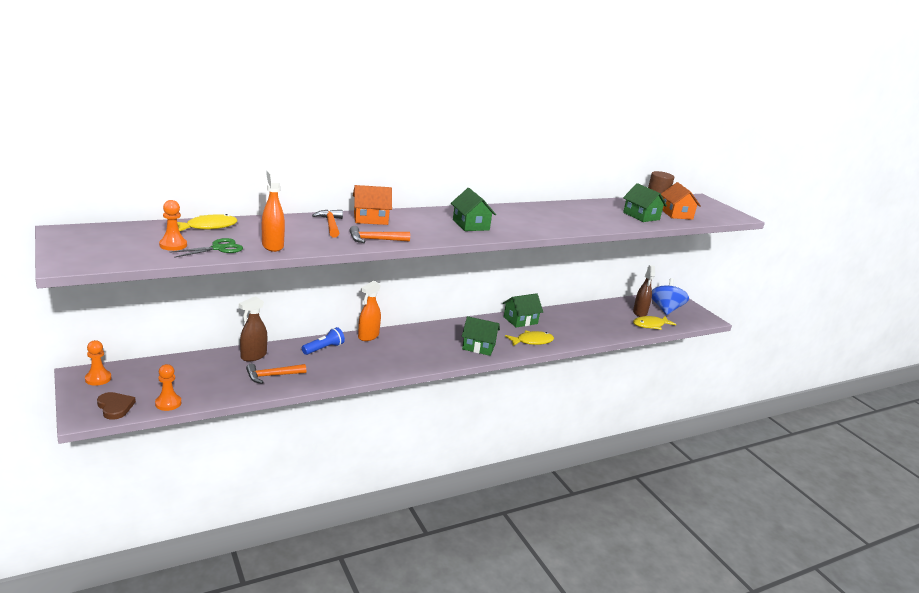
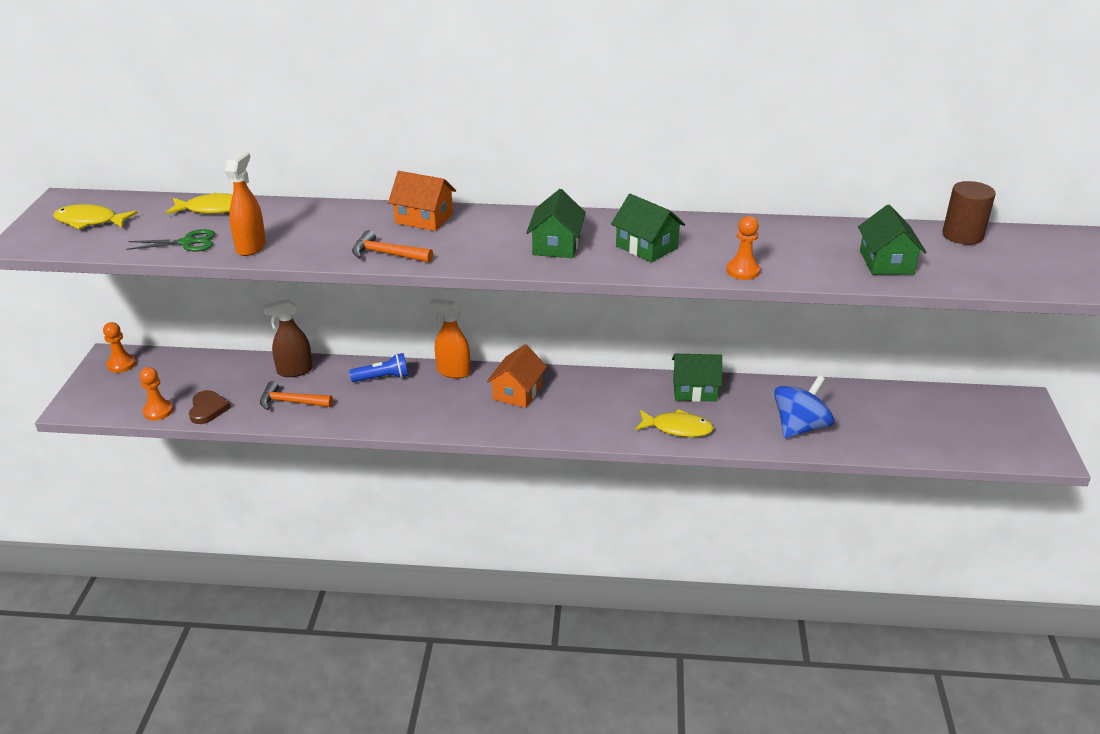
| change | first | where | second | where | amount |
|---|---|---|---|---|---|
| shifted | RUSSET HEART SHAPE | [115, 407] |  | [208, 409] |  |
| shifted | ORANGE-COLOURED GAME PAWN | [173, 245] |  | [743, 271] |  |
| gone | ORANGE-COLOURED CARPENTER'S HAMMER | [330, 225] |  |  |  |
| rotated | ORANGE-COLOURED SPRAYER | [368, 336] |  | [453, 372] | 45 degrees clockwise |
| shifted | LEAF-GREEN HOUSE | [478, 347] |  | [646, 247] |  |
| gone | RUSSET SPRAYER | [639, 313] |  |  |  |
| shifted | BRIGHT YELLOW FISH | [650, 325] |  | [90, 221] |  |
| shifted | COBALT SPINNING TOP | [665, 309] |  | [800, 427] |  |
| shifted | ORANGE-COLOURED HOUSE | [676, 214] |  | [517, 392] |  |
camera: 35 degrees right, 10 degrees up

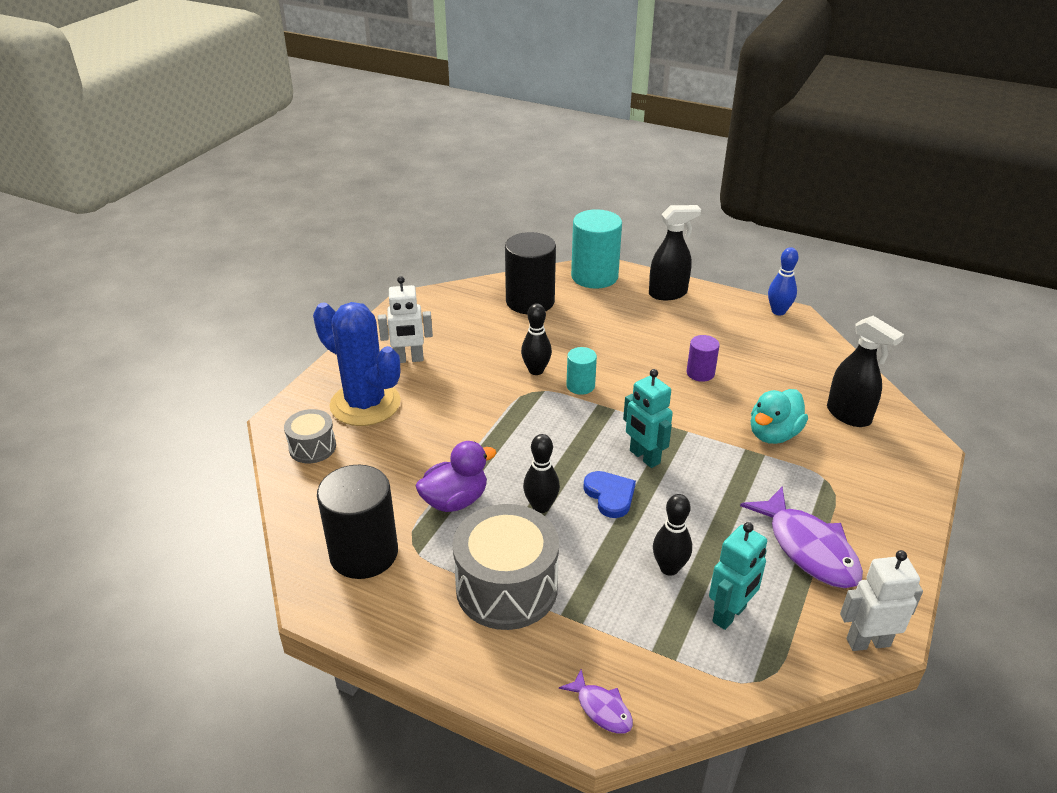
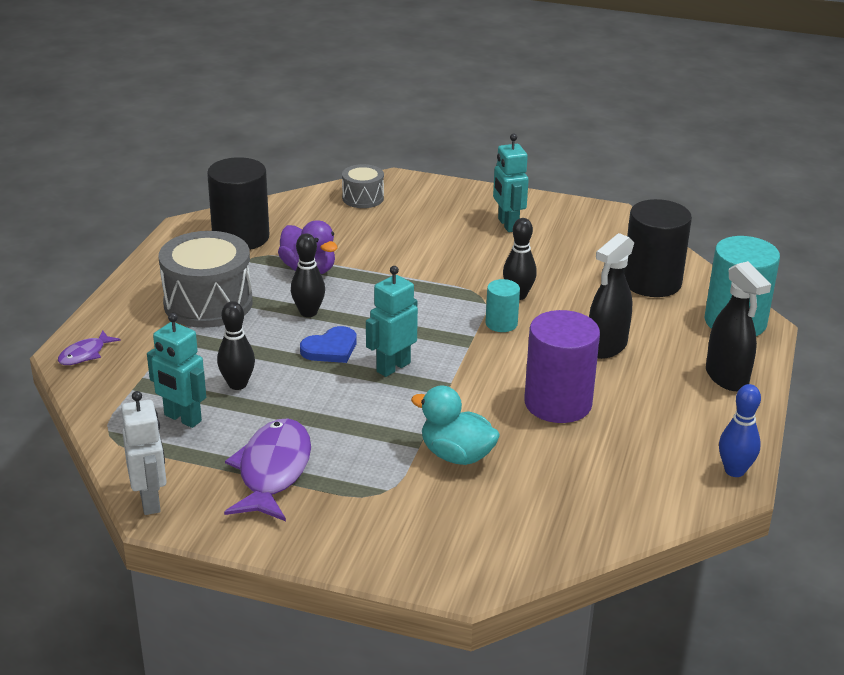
| change | first | where | second | where | amount |
|---|---|---|---|---|---|
| gone | COBALT PRICKLY PLANT | [365, 404] |  |  |  |
| repainted | WHITE ROBOT | [409, 359] | AQUA ROBOT | [507, 225] |  |
| scaled | VIOLET SOLID CYLINDER | [700, 373] |  | [558, 403] | x1.93 |
| rotated | VIOLET FISH | [808, 548] |  | [273, 471] | 135 degrees clockwise |
| shifted | JET-BLACK SPRAYER | [849, 415] |  | [606, 347] |  |
camera: 80 degrees right, 5 degrees down

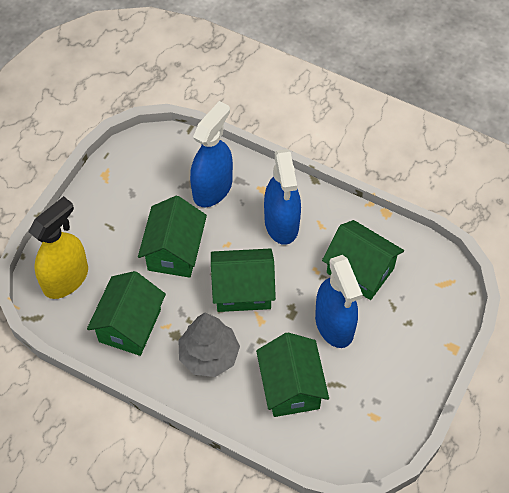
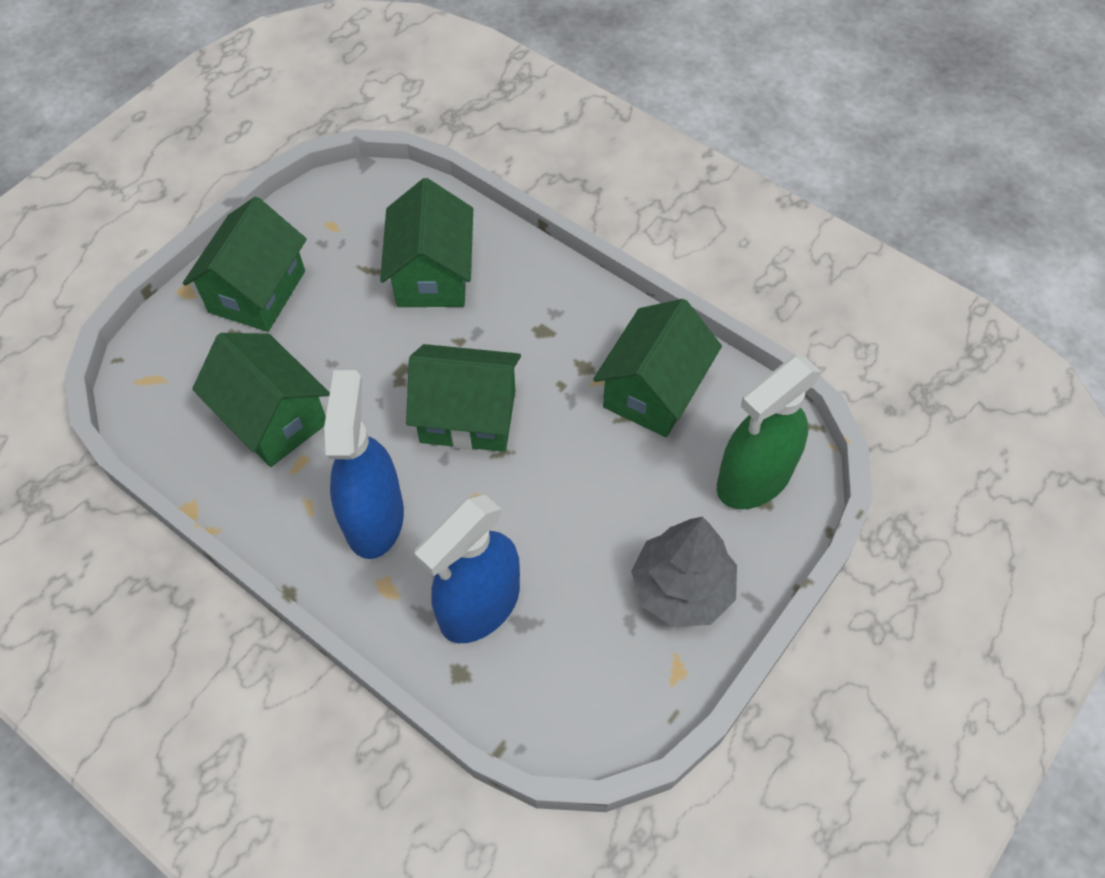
| change | first | where | second | where | amount |
|---|---|---|---|---|---|
| repainted | BRIGHT YELLOW SPRAYER | [66, 279] | LEAF-GREEN SPRAYER | [753, 479] |  |
| shifted | LEAF-GREEN HOUSE | [174, 251] |  | [257, 291] |  |
| shifted | GRAY FIR TREE | [209, 355] |  | [682, 588] |  |
| gone | COBALT SPRAYER | [334, 325] |  |  |  |
camera: 170 degrees left, 0 degrees up

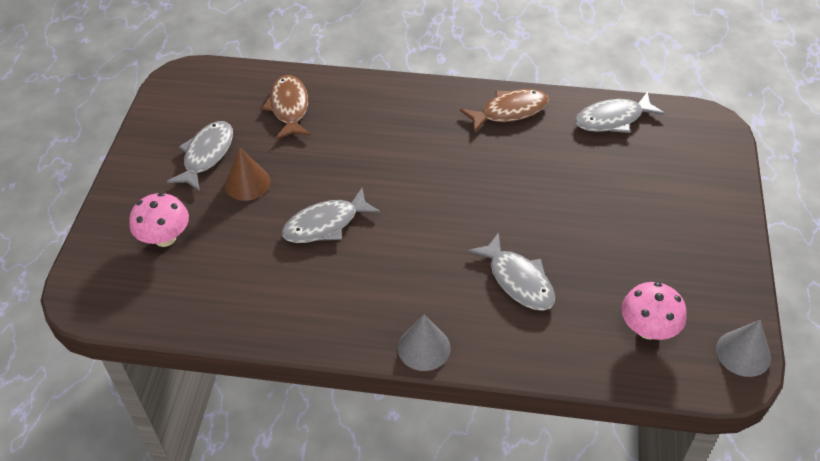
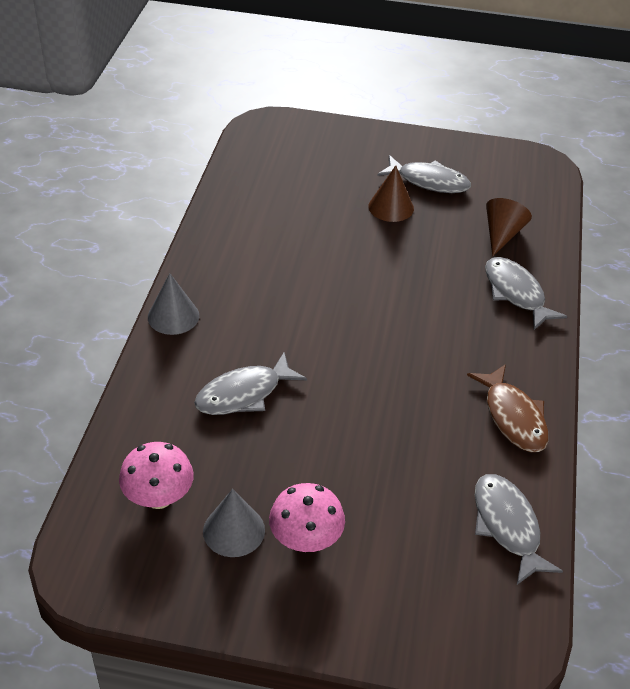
| change | first | where | second | where | amount |
|---|---|---|---|---|---|
| shifted | PINK MUSHROOM | [165, 238] |  | [306, 540] |  |
| swapped | RUSSET FISH | [289, 107] | RUSSET CONE SHAPE | [502, 234] |  |
| shifted | GRAY FISH | [325, 224] |  | [516, 293] |  |
| shifted | GRAY CONE SHAPE | [743, 353] |  | [234, 530] |  |
camera: 90 degrees right, 5 degrees down

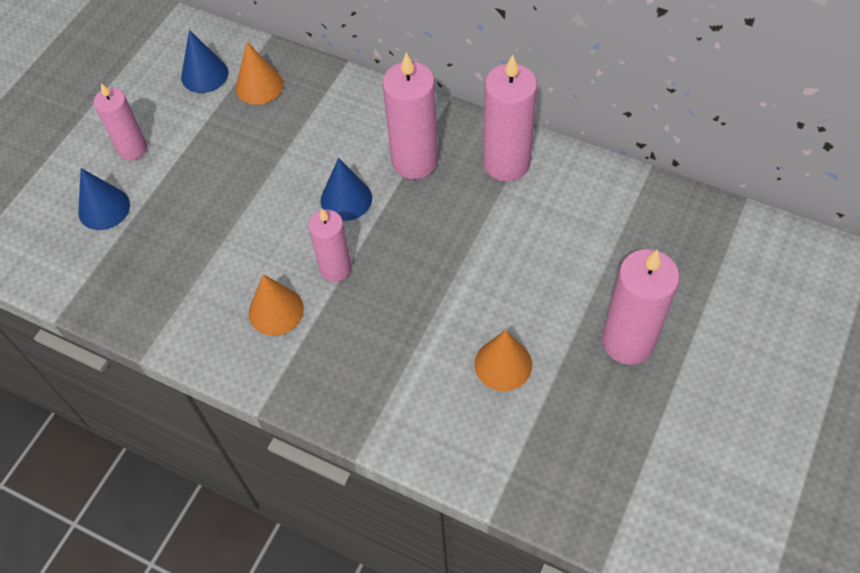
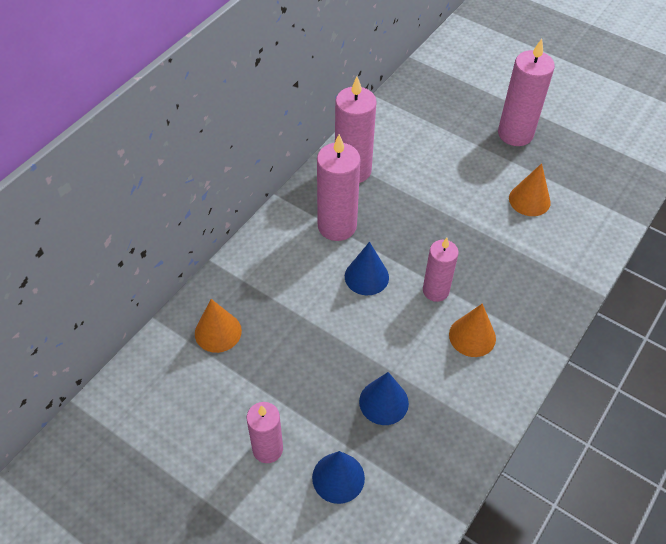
| change | first | where | second | where | amount |
|---|---|---|---|---|---|
| shifted | COBALT CONE SHAPE | [204, 74] |  | [383, 402] |  |
camera: 85 degrees left, 5 degrees down

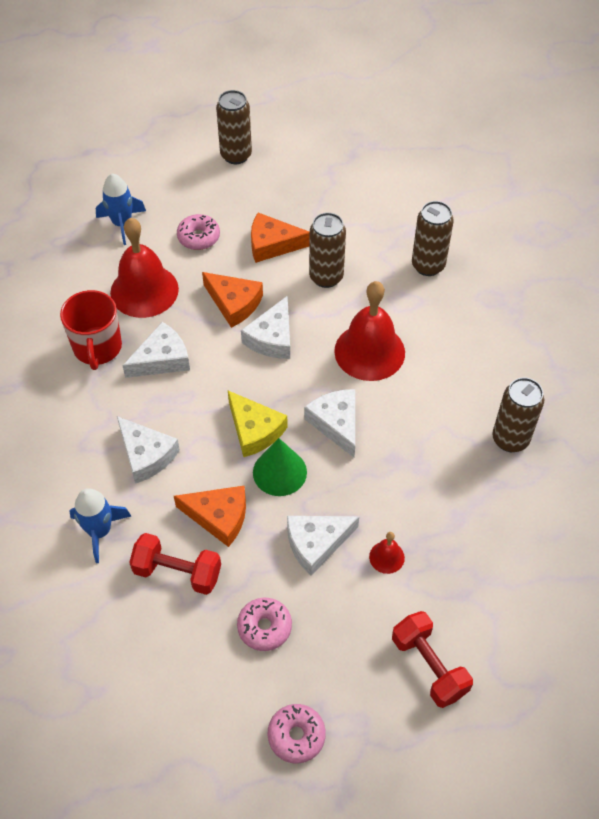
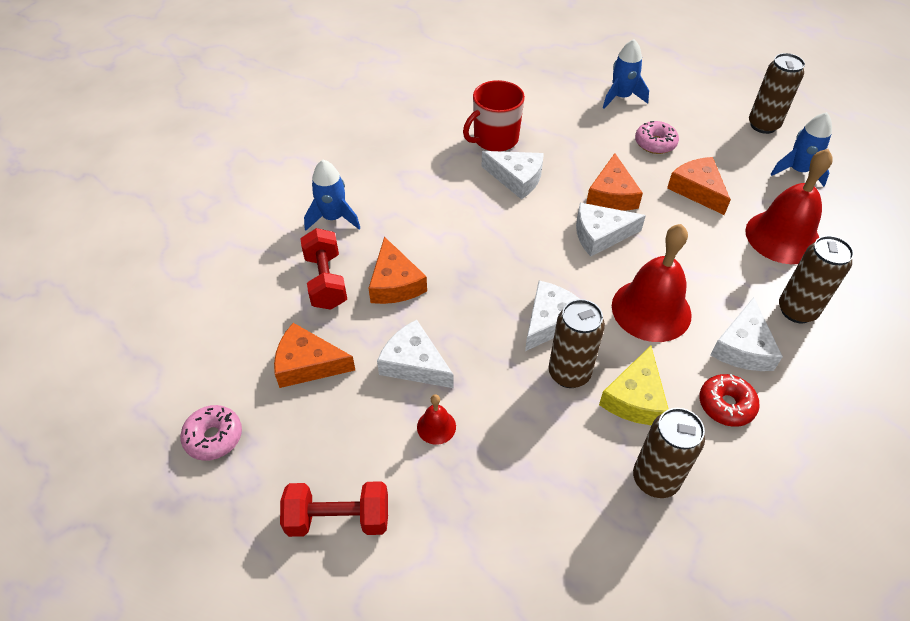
| change | first | where | second | where | amount |
|---|---|---|---|---|---|
| shifted | CRIMSON BELL | [144, 290] |  | [782, 237] |  |
| shifted | WHITE CHEESE WEDGE | [146, 455] |  | [743, 347] |  |
| shifted | BRIGHT YELLOW CHEESE WEDGE | [254, 430] |  | [635, 398] |  |
| swapped | PINK DOUGHNUT | [264, 627] | ORANGE-COLOURED CHEESE WEDGE | [308, 364] |  |
| gone | LEAF-GREEN CONE SHAPE | [279, 472] |  |  |  |
| shifted | RUSSET TIN | [326, 277] |  | [569, 373] |  |
| rotated | CRIMSON HAND WEIGHT | [429, 666] |  | [338, 519] | 60 degrees clockwise |
| new |  |  | CRIMSON DOUGHNUT | [726, 405] |  |
| new |  |  | COBALT ROCKET | [798, 171] |  |
camera: 60 degrees right, 5 degrees down

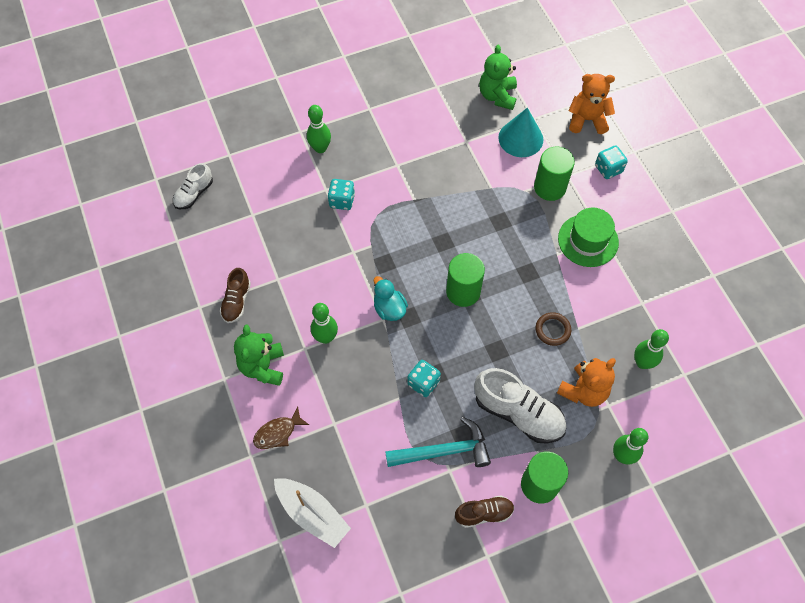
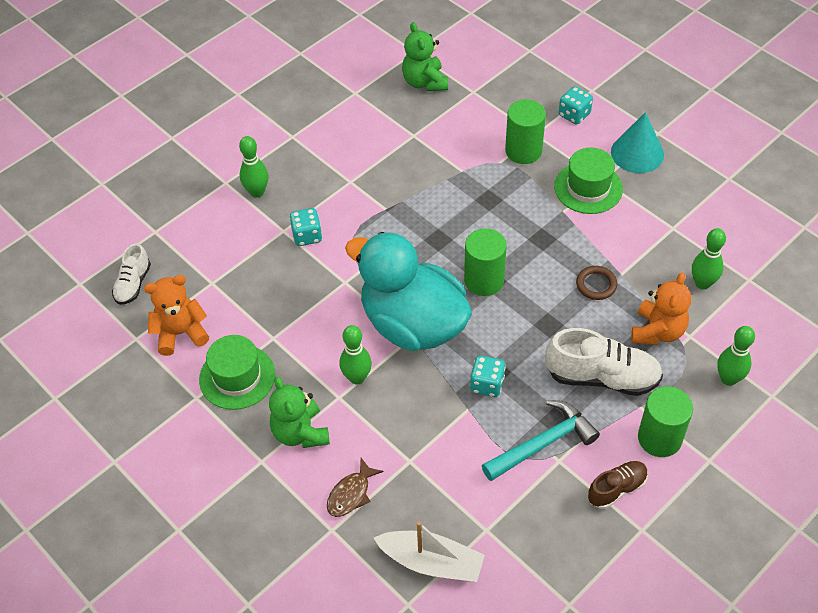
| change | first | where | second | where | amount |
|---|---|---|---|---|---|
| swapped | RUSSET LACE-UP SHOE | [236, 301] | LEAF-GREEN TOP HAT | [237, 377] |  |
| scaled | AQUA RUBBER DUCK | [389, 308] |  | [413, 324] | x2.47 |
| shifted | AQUA CONE SHAPE | [520, 138] |  | [637, 153] |  |
| shifted | ORANGE-COLOURED TEDDY BEAR | [587, 120] |  | [181, 333] |  |
camera: 20 degrees left, 10 degrees down

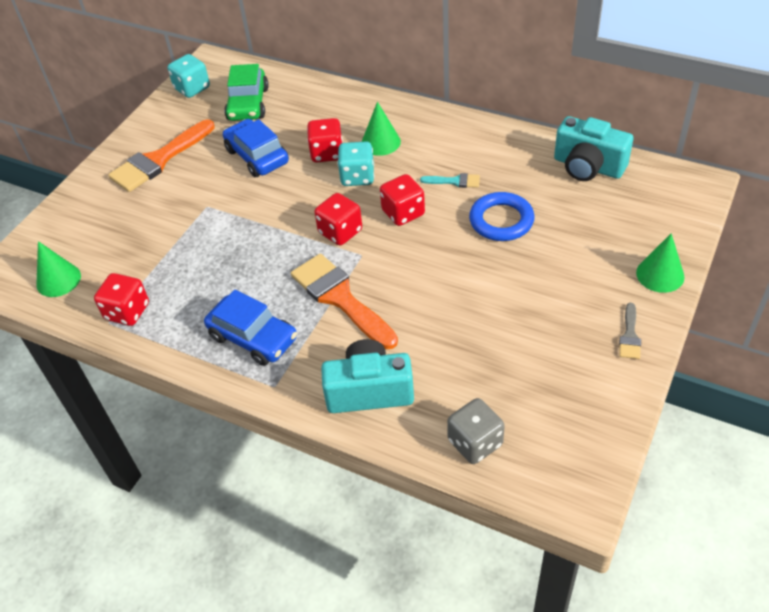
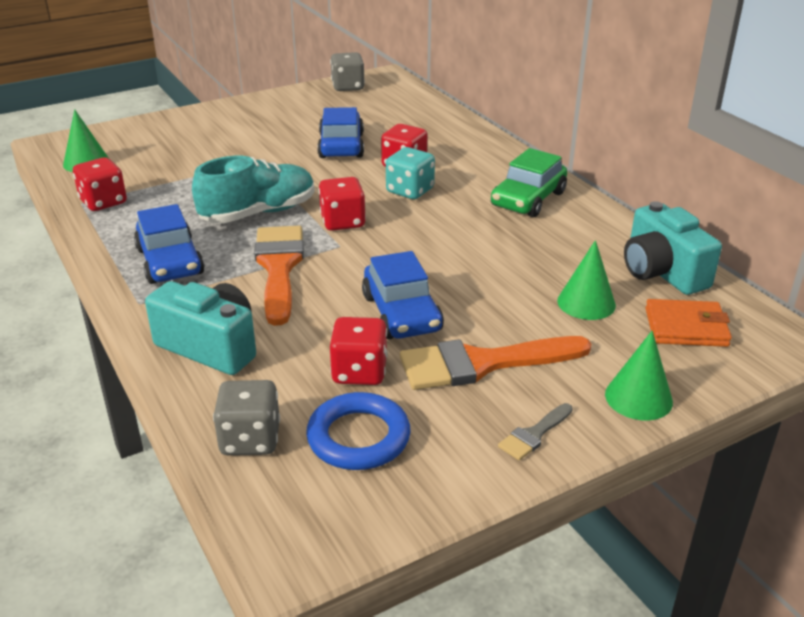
| change | first | where | second | where | amount |
|---|---|---|---|---|---|
| shifted | ORANGE-COLOURED BRUSH | [159, 160] |  | [482, 363] |  |
| repainted | AQUA DICE | [192, 88] | GRAY DICE | [348, 87] |  |
| shifted | LEAF-GREEN TOY CAR | [248, 104] |  | [528, 199] |  |
| shifted | LEAF-GREEN CONE SHAPE | [380, 142] |  | [586, 303] |  |
| shifted | CRIMSON DICE | [403, 213] |  | [359, 372] |  |
| gone | AQUA BRUSH | [455, 181] |  |  |  |
| shifted | COBALT RING | [501, 220] |  | [358, 437] |  |
| new |  |  | AQUA LACE-UP SHOE | [259, 213] |  |
| new |  |  | COBALT TOY CAR | [401, 313] |  |
| new |  |  | ORANGE-COLOURED BILLFOLD | [686, 327] |  |
camera: 30 degrees right, 15 degrees down

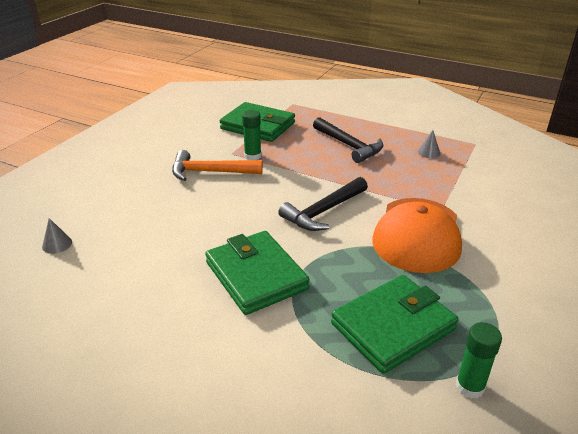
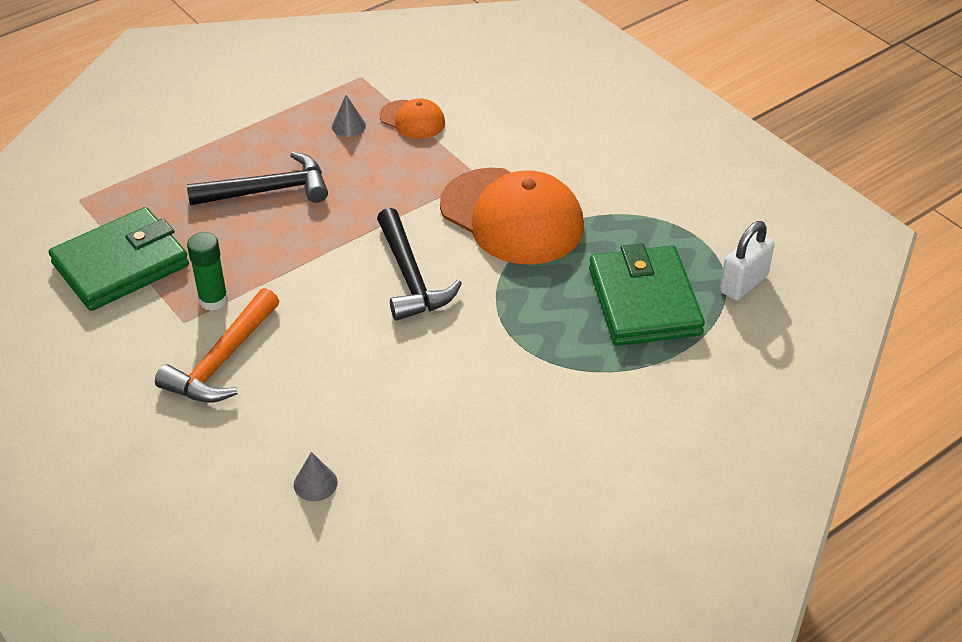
| change | first | where | second | where | amount |
|---|---|---|---|---|---|
| shifted | GRAY CONE SHAPE | [57, 244] |  | [315, 483] |  |
| gone | LEAF-GREEN BILLFOLD | [256, 276] |  |  |  |
| swapped | LEAF-GREEN GLUE STICK | [469, 386] | WHITE SMALL LOCK | [743, 284] |  |
| new |  |  | ORANGE-COLOURED BASEBALL CAP | [412, 120] |  |
camera: 65 degrees left, 10 degrees up

